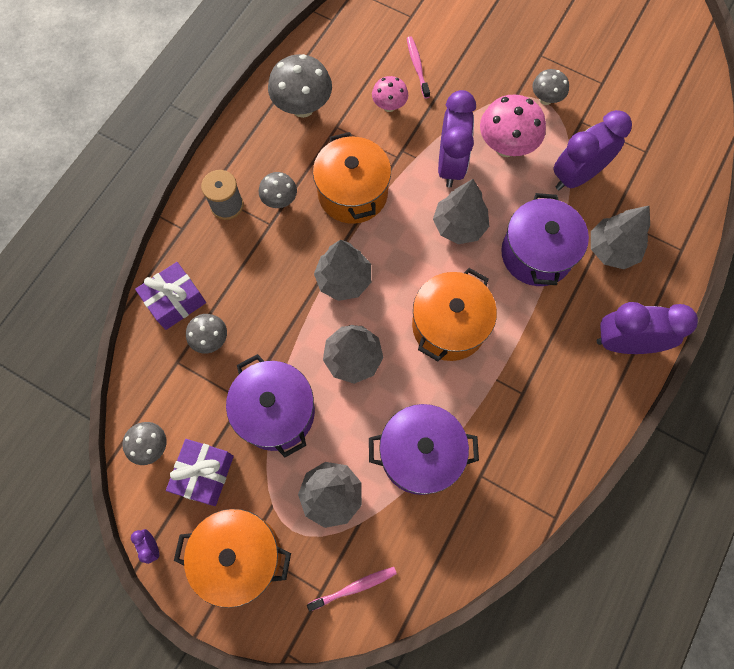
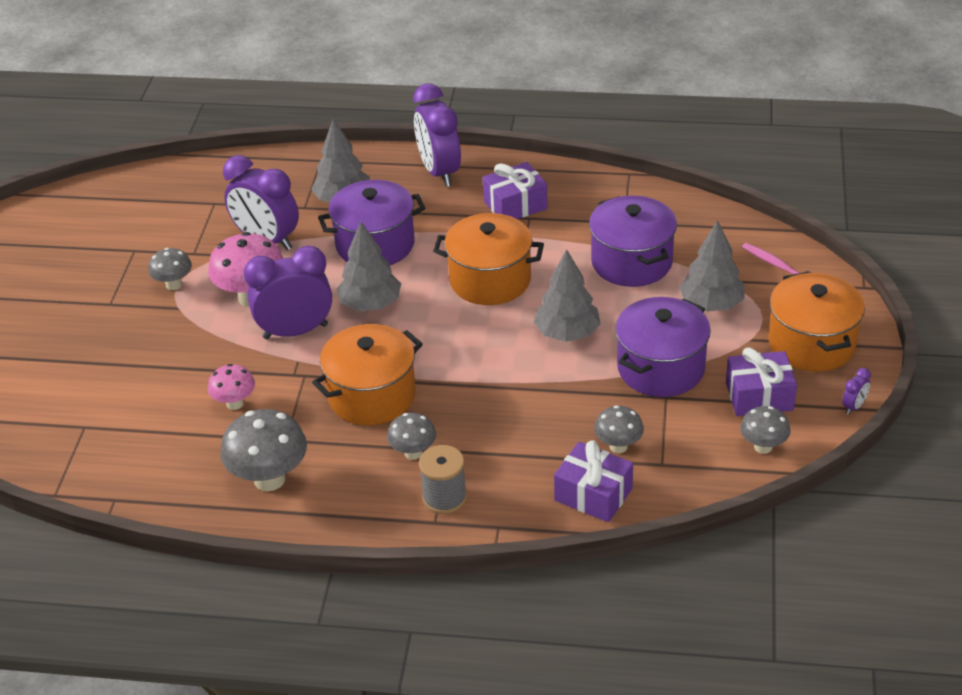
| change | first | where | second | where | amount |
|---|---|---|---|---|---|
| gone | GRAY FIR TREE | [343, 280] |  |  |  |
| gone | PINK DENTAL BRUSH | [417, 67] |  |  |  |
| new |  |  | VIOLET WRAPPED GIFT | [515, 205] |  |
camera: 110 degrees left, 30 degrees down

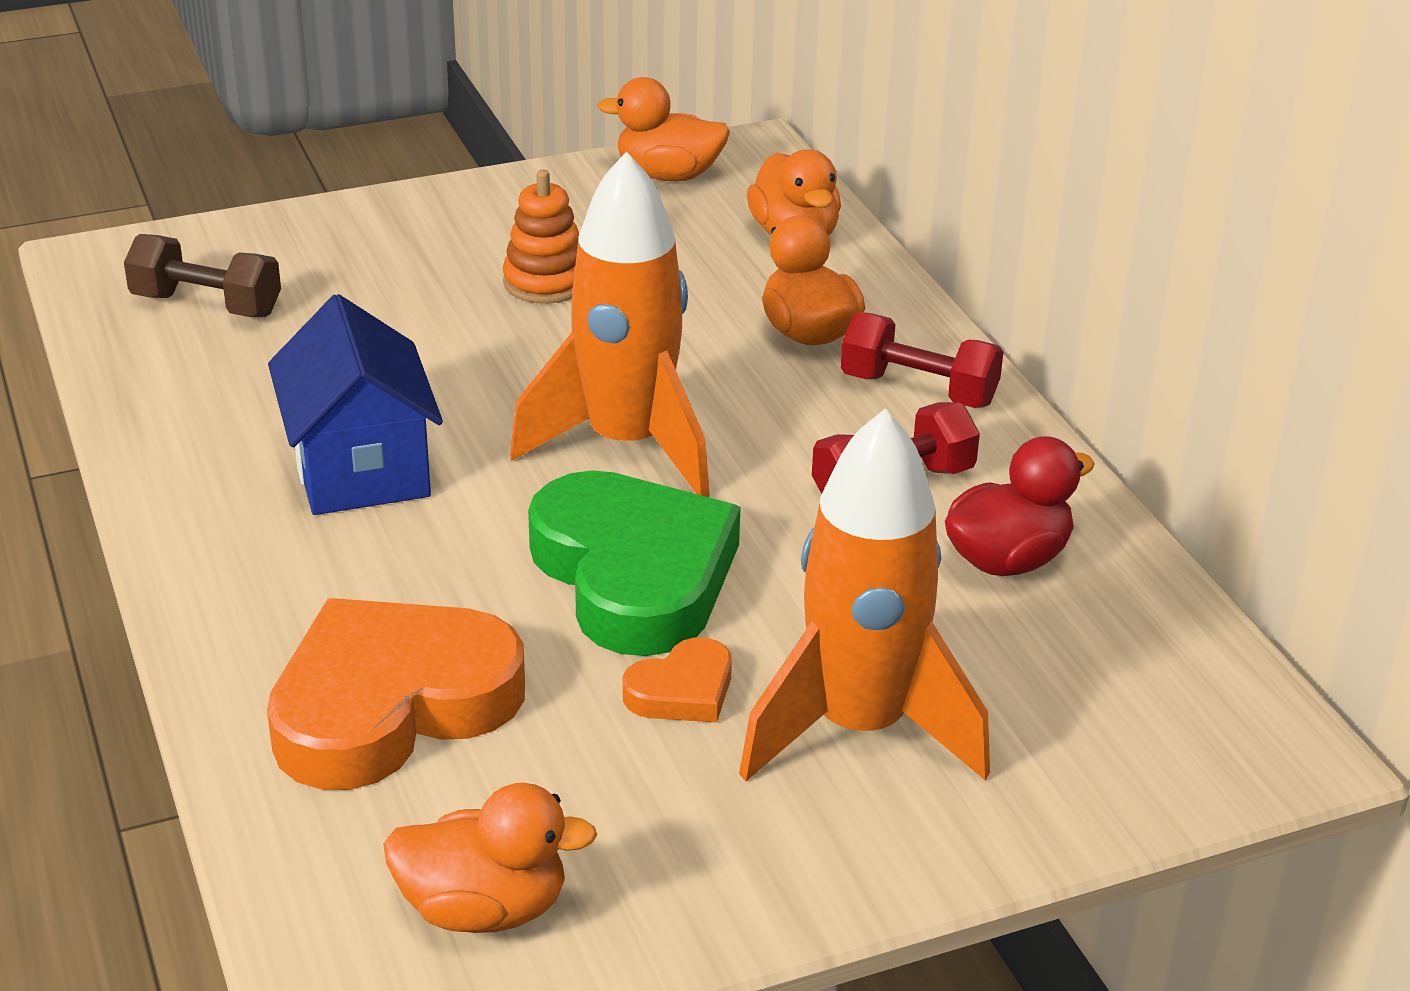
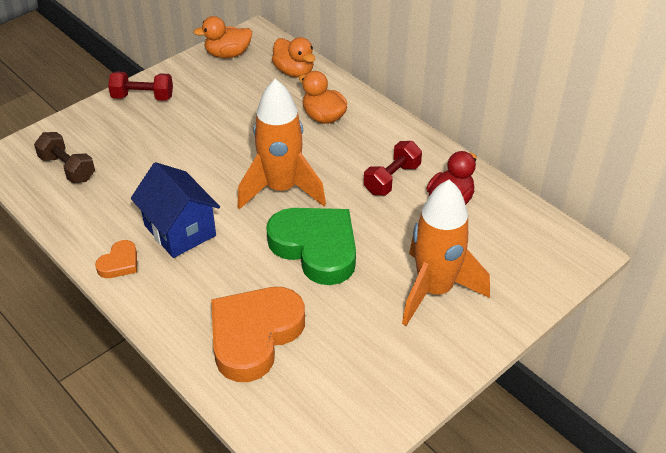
| change | first | where | second | where | amount |
|---|---|---|---|---|---|
| rotated | RUSSET HAND WEIGHT | [206, 305] |  | [67, 168] | 45 degrees clockwise |
| gone | ORANGE-COLOURED RUBBER DUCK | [484, 909] |  |  |  |
| gone | ORANGE-COLOURED STACKING TOY | [546, 282] |  |  |  |
| shifted | ORANGE-COLOURED HEART SHAPE | [682, 691] |  | [119, 263] |  |
| shifted | CRIMSON HAND WEIGHT | [918, 390] |  | [143, 97] |  |
camera: 20 degrees left, 10 degrees up

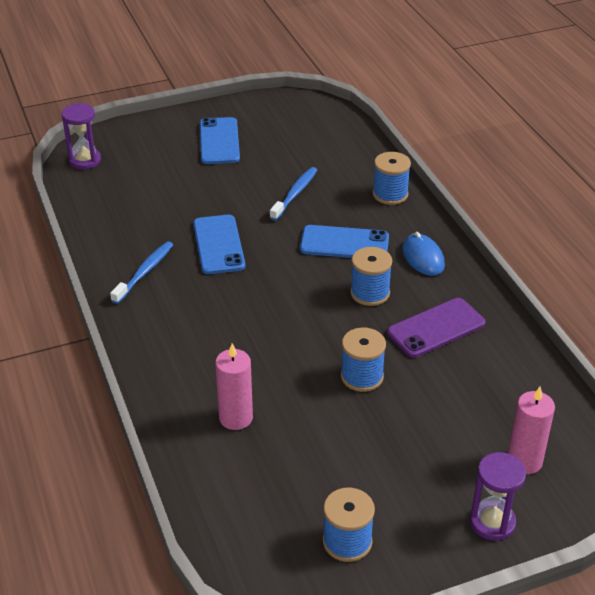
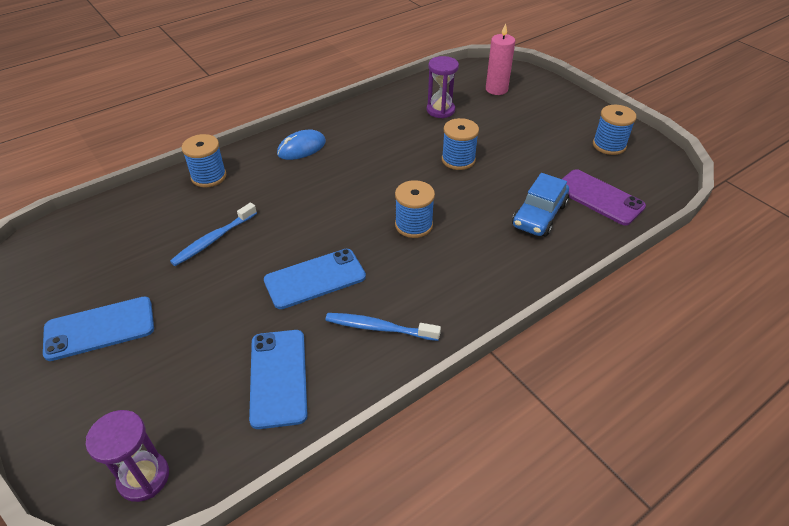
| change | first | where | second | where | amount |
|---|---|---|---|---|---|
| swapped | PINK WAX CANDLE | [236, 418] | COBALT TOY CAR | [539, 215] |  |
| rotated | COBALT DENTAL BRUSH | [295, 194] |  | [213, 239] | 60 degrees counterclockwise |
| shifted | COBALT PHONE | [344, 243] |  | [278, 377] |  |
| shifted | COBALT BOBBIN | [370, 293] |  | [413, 225] |  |
| shifted | VIOLET PHONE | [436, 328] |  | [599, 197] |  |
| shifted | VIOLET SANDGLASS | [492, 522] |  | [440, 110] |  |
camera: 105 degrees left, 5 degrees up

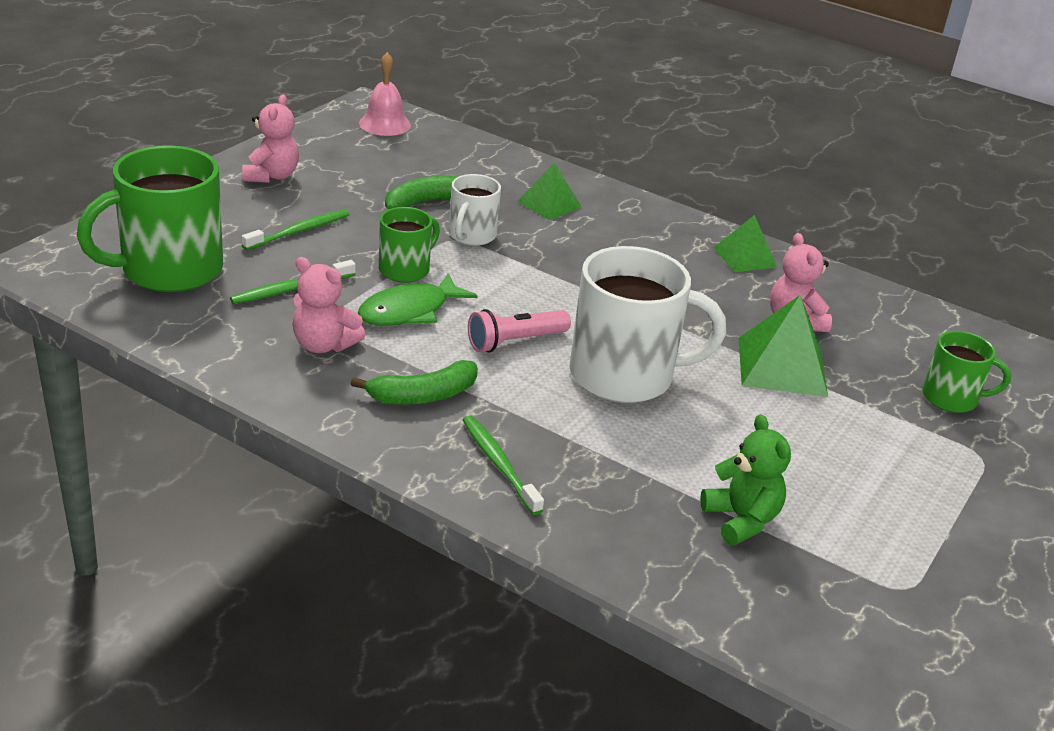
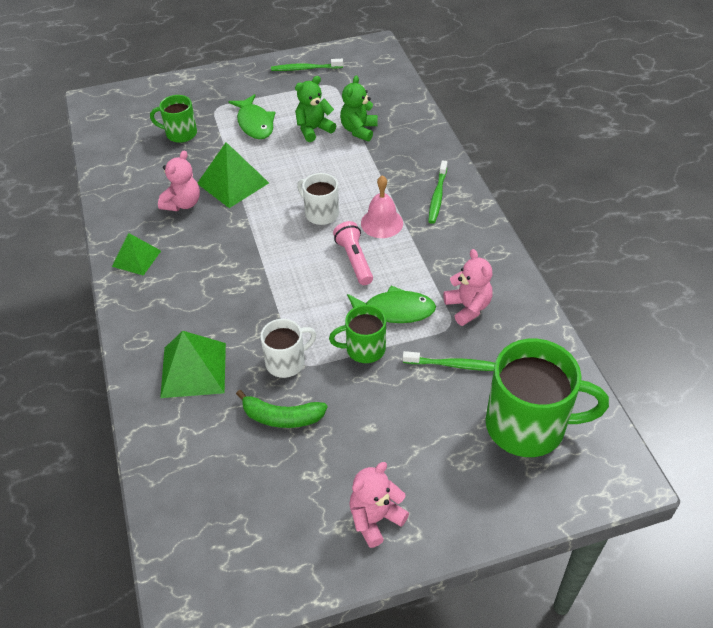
| change | first | where | second | where | amount |
|---|---|---|---|---|---|
| shifted | LEAF-GREEN DENTAL BRUSH | [299, 231] |  | [305, 69] |  |
| gone | LEAF-GREEN TOY BANANA | [423, 395] |  |  |  |
| shifted | PINK BELL | [385, 124] |  | [382, 223] |  |
| rotated | PINK POCKET TORCH | [515, 341] |  | [354, 260] | 120 degrees counterclockwise |
| scaled | LEAF-GREEN PYRAMID | [549, 204] |  | [193, 370] | x1.55 |
| scaled | WHITE COFFEE MUG | [625, 376] |  | [320, 213] | x0.54 |
| rotated | LEAF-GREEN COFFEE MUG | [951, 398] |  | [180, 133] | 45 degrees counterclockwise |
| new |  |  | LEAF-GREEN FISH | [255, 123] |  |
| new |  |  | LEAF-GREEN TEDDY BEAR | [313, 129] |  |
camera: 135 degrees left, 15 degrees up

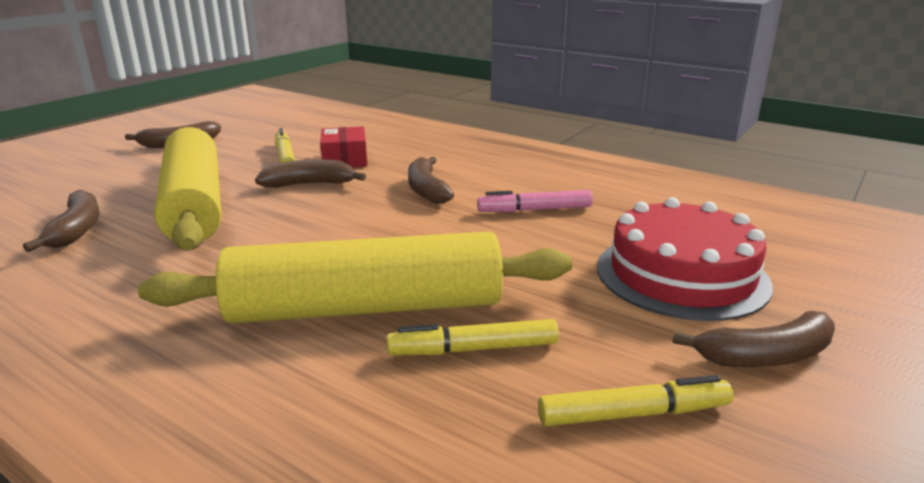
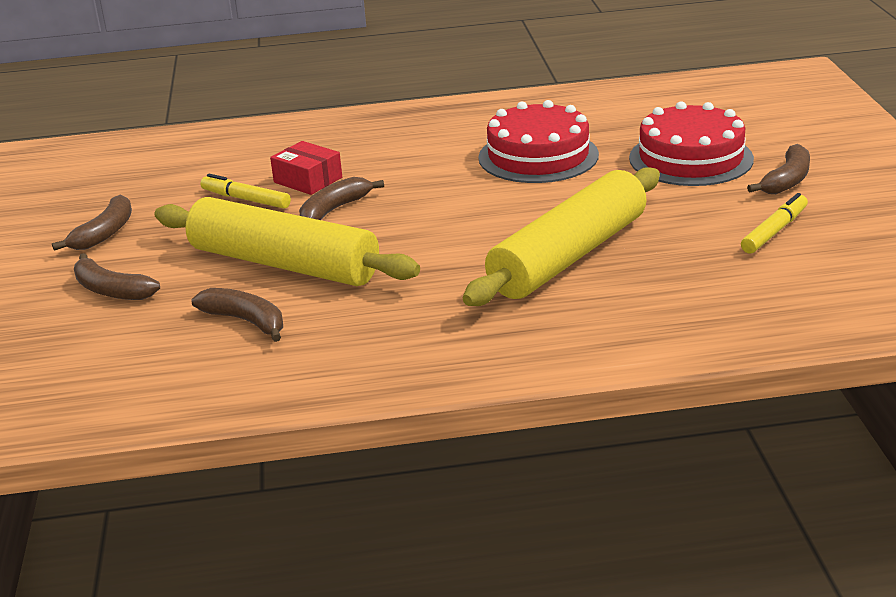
| change | first | where | second | where | amount |
|---|---|---|---|---|---|
| gone | BRIGHT YELLOW MARKER | [473, 349] |  |  |  |
| shifted | RUSSET TOY BANANA | [426, 190] |  | [111, 290] |  |
| swapped | PINK MARKER | [535, 210] | CRIMSON GATEAU | [538, 156] |  |
camera: 40 degrees left, 5 degrees up

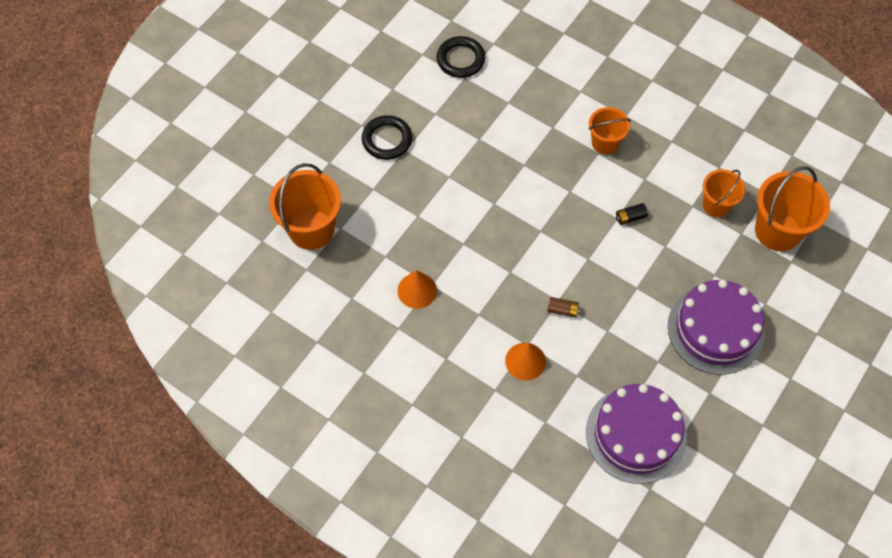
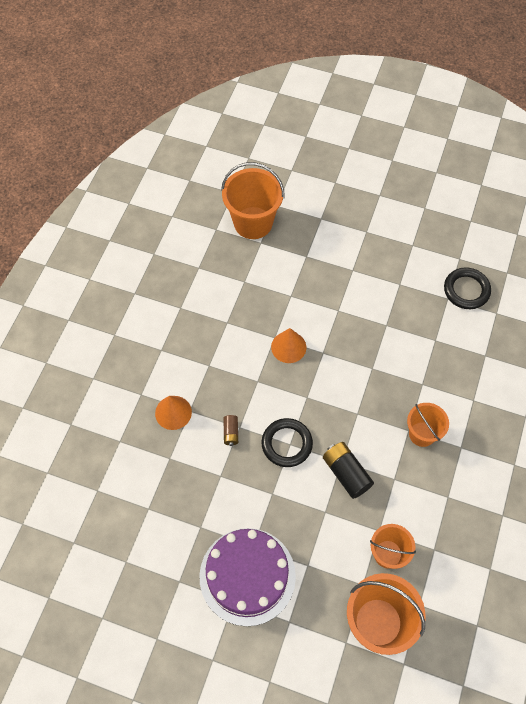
| change | first | where | second | where | amount |
|---|---|---|---|---|---|
| shifted | JET-BLACK RING | [387, 140] |  | [287, 444] |  |
| shifted | ORANGE-COLOURED CONE SHAPE | [417, 290] |  | [288, 347] |  |
| gone | VIOLET GATEAU | [636, 434] |  |  |  |
| scaled | JET-BLACK AA BATTERY | [630, 217] |  | [346, 473] | x1.82 |
camera: 75 degrees right, 0 degrees up

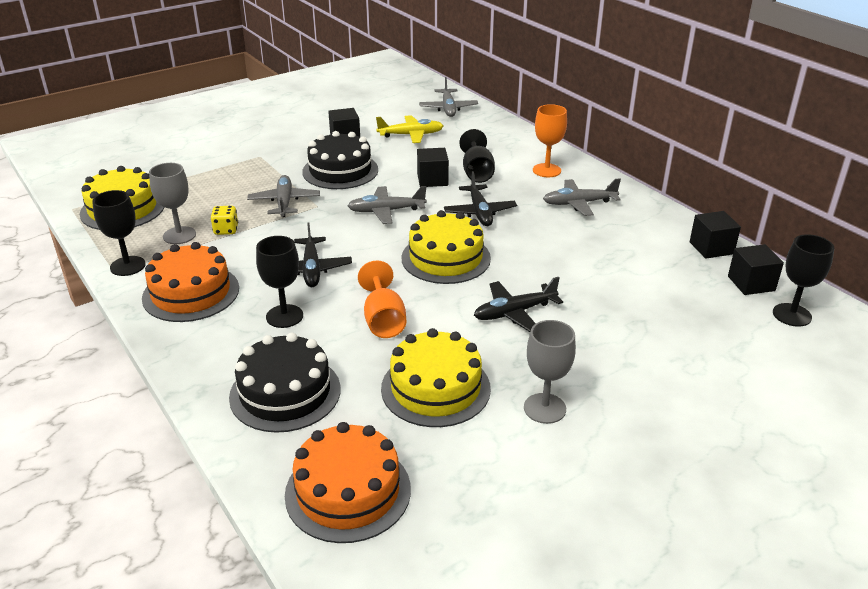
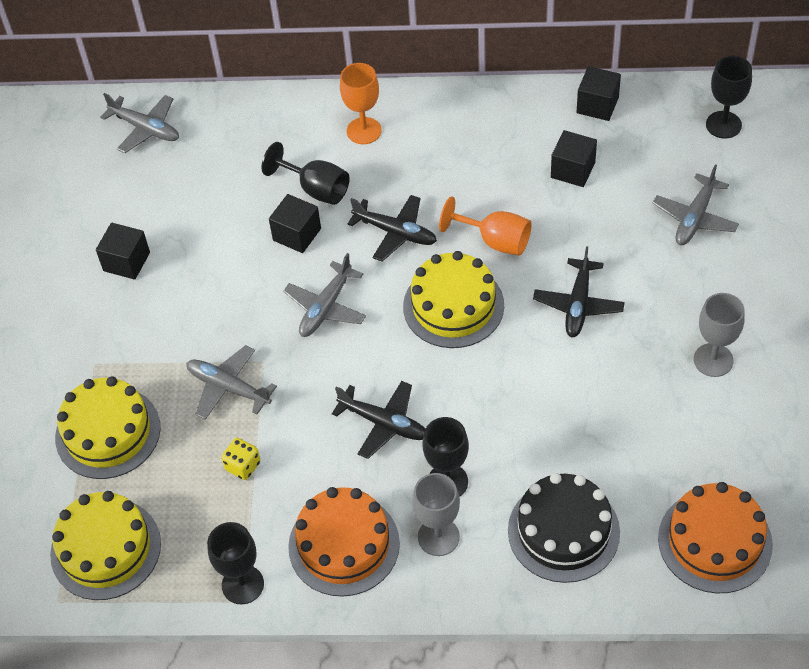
| change | first | where | second | where | amount |
|---|---|---|---|---|---|
| shifted | GRAY WINE GLASS | [179, 235] |  | [438, 537] |  |
| gone | JET-BLACK GATEAU | [340, 171] |  |  |  |
| shifted | ORANGE-COLOURED WINE GLASS | [383, 320] |  | [495, 241] |  |
| gone | BRIGHT YELLOW AEROPLANE | [411, 135] |  |  |  |
| shifted | BRIGHT YELLOW GATEAU | [435, 388] |  | [108, 432] |  |
| shifted | GRAY AEROPLANE | [579, 203] |  | [694, 218] |  |
| shifted | JET-BLACK BLOCK | [751, 283] |  | [573, 170] |  |
camera: 50 degrees left, 20 degrees up

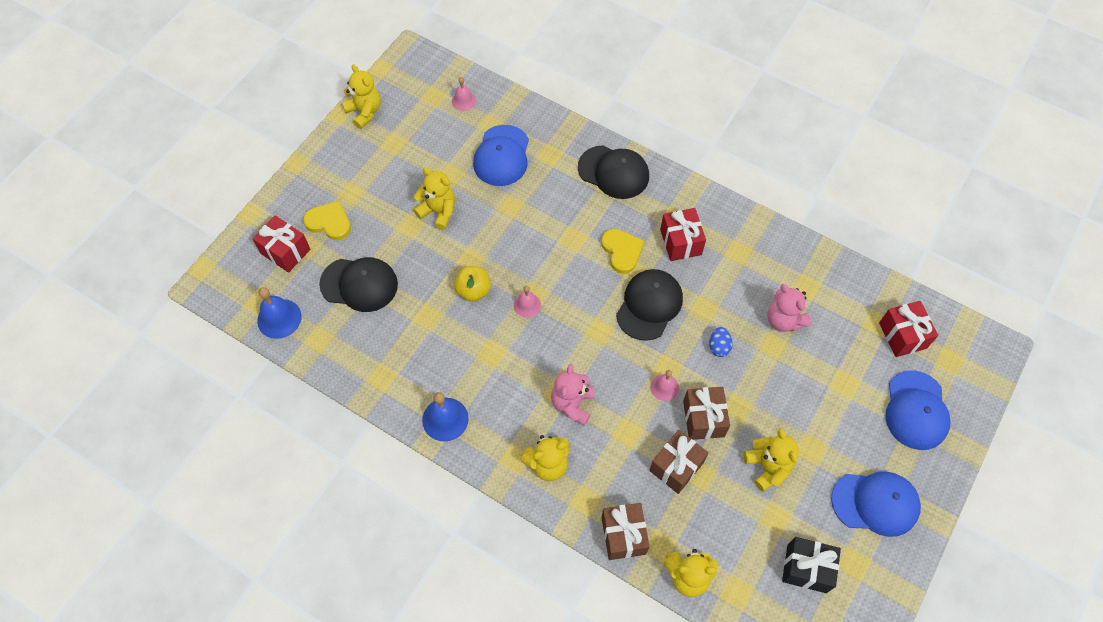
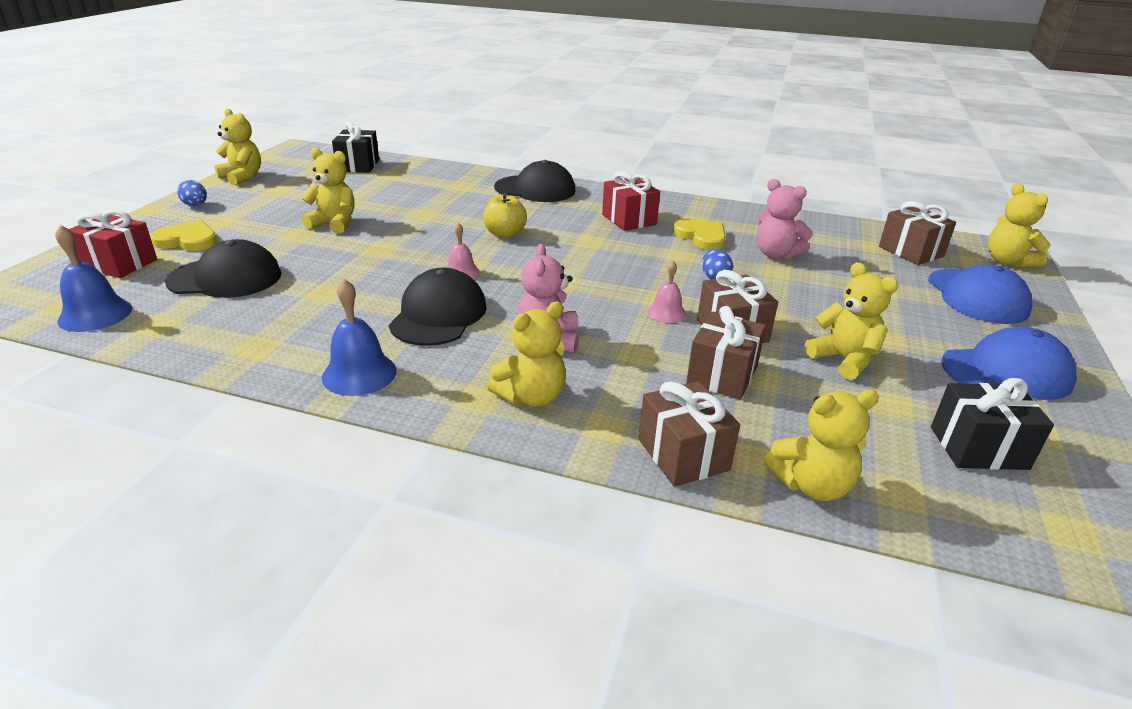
| change | first | where | second | where | amount |
|---|---|---|---|---|---|
| swapped | PINK BELL | [463, 101] | JET-BLACK WRAPPED GIFT | [358, 165] |  |
| shifted | BRIGHT YELLOW APPLE FRUIT | [473, 290] |  | [505, 234] |  |
| gone | COBALT BASEBALL CAP | [502, 156] |  |  |  |
| shifted | BRIGHT YELLOW HEART SHAPE | [622, 251] |  | [701, 237] |  |
| shifted | JET-BLACK BASEBALL CAP | [649, 305] |  | [438, 315] |  |
| repainted | CRIMSON WRAPPED GIFT | [902, 335] | RUSSET WRAPPED GIFT | [910, 251] |  |
| new |  |  | COBALT EGG | [195, 205] |  |
| new |  |  | BRIGHT YELLOW TEDDY BEAR | [1007, 261] |  |
camera: 15 degrees left, 30 degrees down

